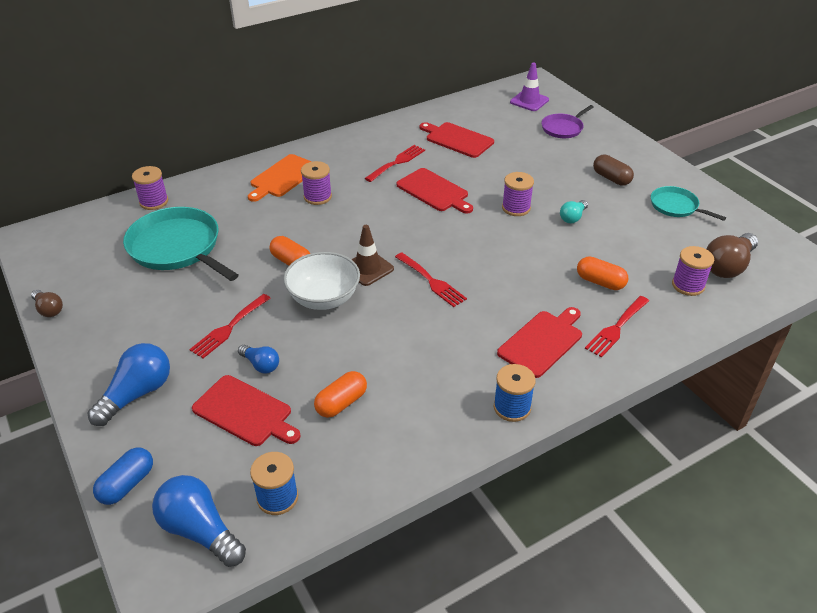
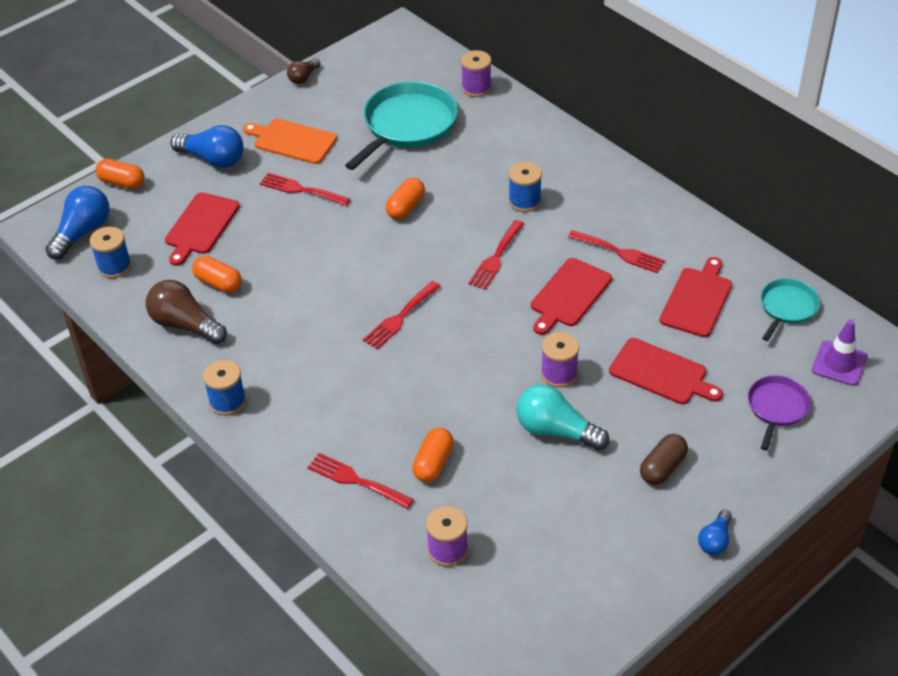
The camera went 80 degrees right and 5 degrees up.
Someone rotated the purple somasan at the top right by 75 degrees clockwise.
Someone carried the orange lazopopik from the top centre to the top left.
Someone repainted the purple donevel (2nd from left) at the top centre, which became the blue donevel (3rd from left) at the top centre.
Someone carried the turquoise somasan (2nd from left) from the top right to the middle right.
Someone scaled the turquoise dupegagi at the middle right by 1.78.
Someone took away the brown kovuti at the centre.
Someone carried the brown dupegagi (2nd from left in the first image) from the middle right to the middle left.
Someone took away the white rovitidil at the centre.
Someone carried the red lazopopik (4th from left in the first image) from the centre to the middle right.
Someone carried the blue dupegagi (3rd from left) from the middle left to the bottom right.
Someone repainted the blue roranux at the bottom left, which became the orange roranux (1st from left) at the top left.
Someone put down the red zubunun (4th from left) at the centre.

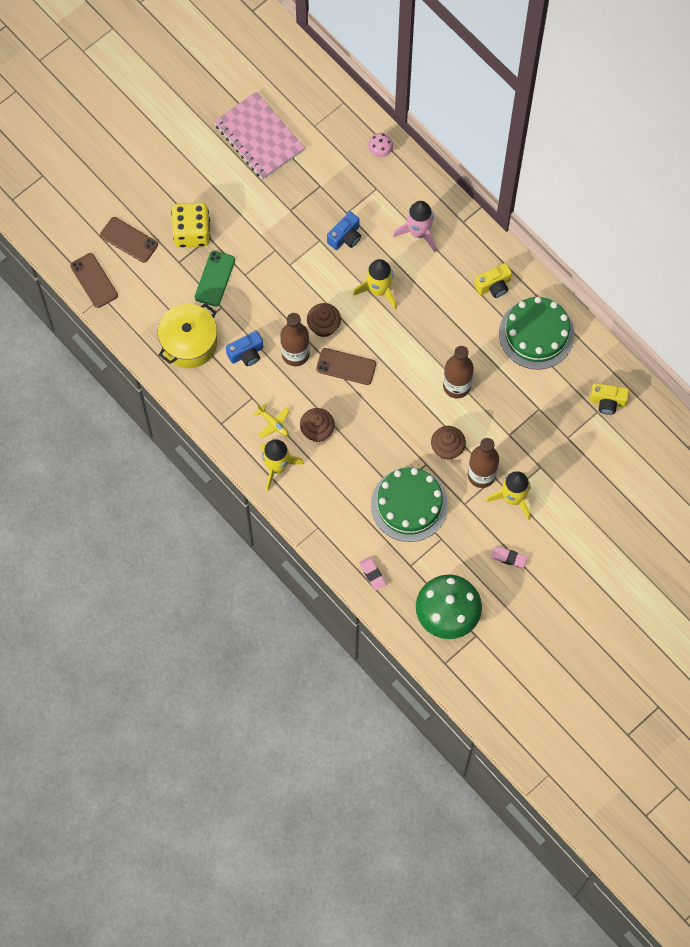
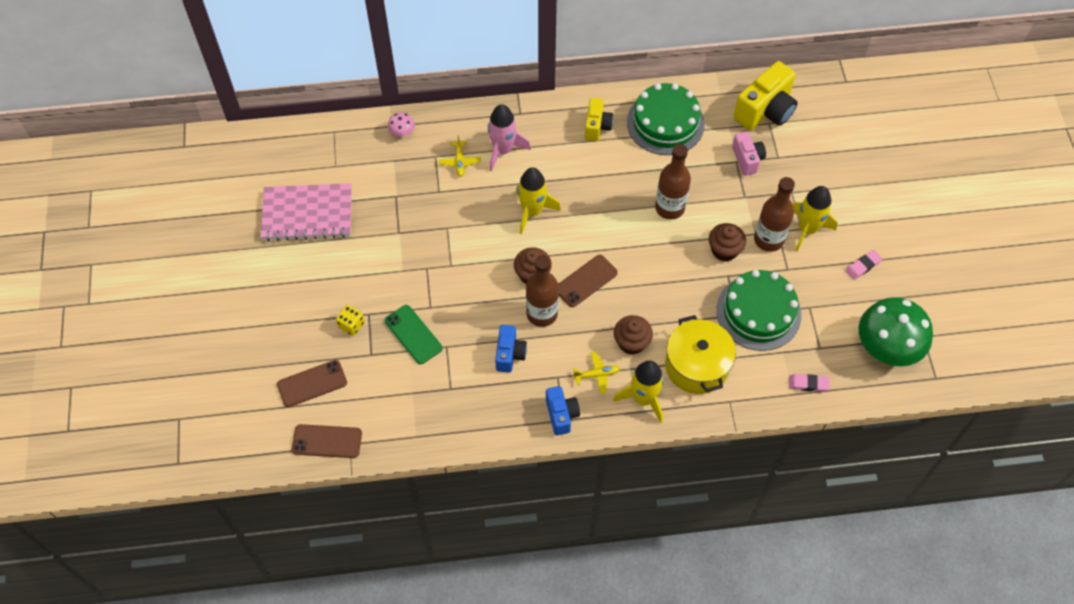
The camera went 55 degrees left and 10 degrees down.
Someone scaled the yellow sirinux at the top left by 0.51.
Someone carried the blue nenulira (2nd from left) from the top centre to the bottom centre.
Someone carried the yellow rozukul from the middle left to the centre.
Someone scaled the yellow nenulira (2nd from left) at the middle right by 1.72.
Someone put down the pink nenulira at the top right.
Someone put down the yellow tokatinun (1st from left) at the top centre.

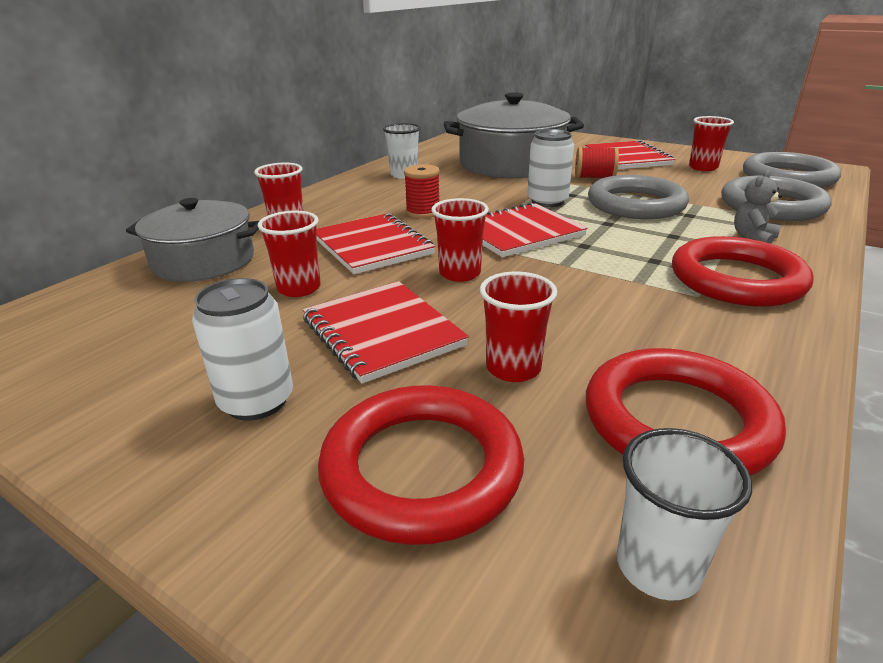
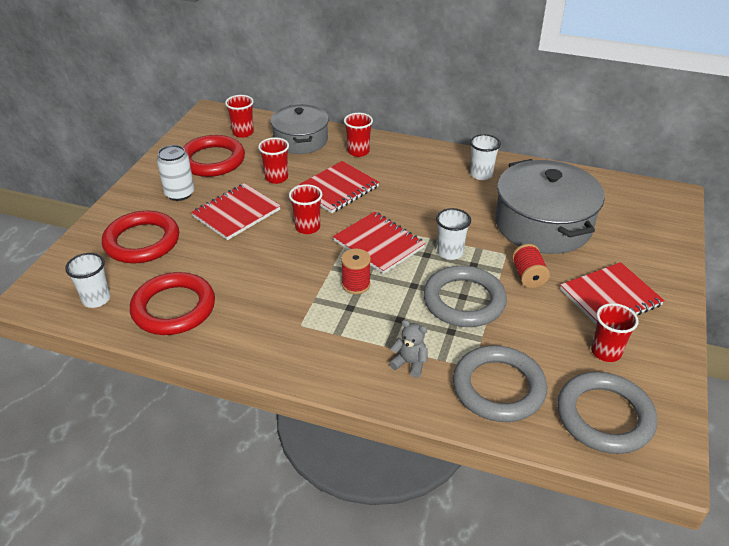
The camera went 75 degrees right and 10 degrees up.
Someone swapped the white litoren (2nd from left) at the top centre for the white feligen (2nd from left) at the centre.
Someone carried the red donevel (1st from left) from the top centre to the centre.
Someone carried the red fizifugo (3rd from left) from the middle right to the top left.
Someone carried the red feligen (4th from left in the first image) from the centre to the top left.

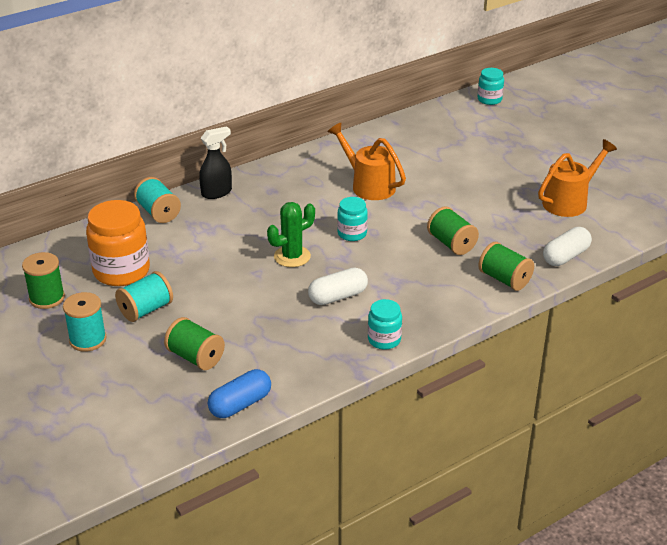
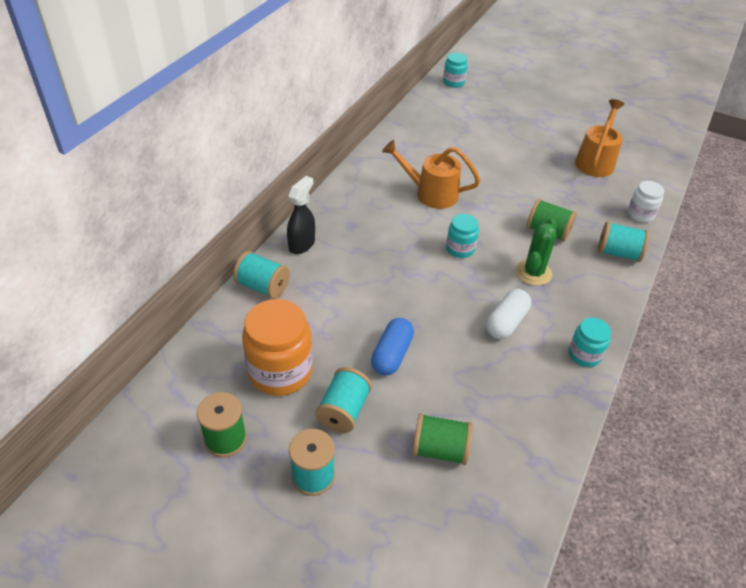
The camera went 30 degrees left and 10 degrees up.
Someone carried the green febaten from the centre to the middle right.
Someone swapped the white roranux (2nd from left) at the middle right for the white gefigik at the middle right.
Someone repainted the green donevel (4th from left) at the middle right, which became the turquoise donevel (4th from left) at the middle right.
Someone carried the blue roranux from the bottom centre to the centre.

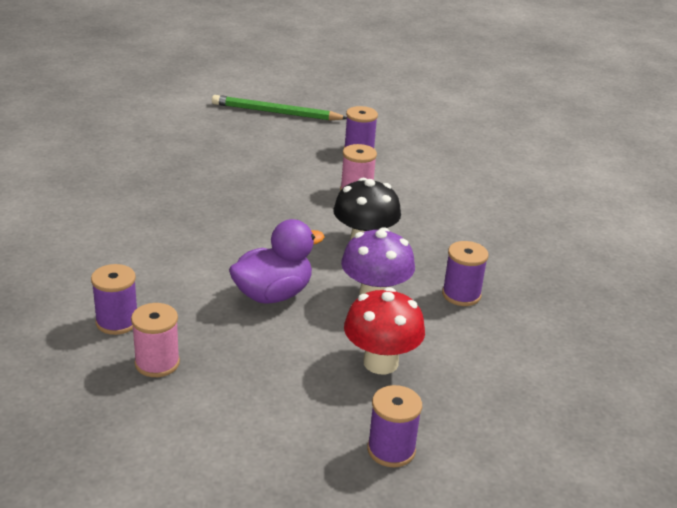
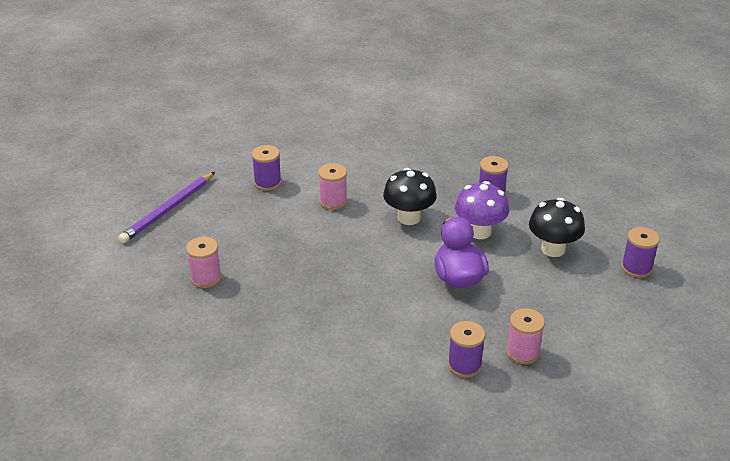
The camera went 65 degrees left and 5 degrees up.
Someone repainted the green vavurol at the top centre, which became the purple vavurol at the middle left.
Someone repainted the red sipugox at the centre, which became the black sipugox (2nd from left) at the middle right.
Someone put down the pink donevel (1st from left) at the middle left.

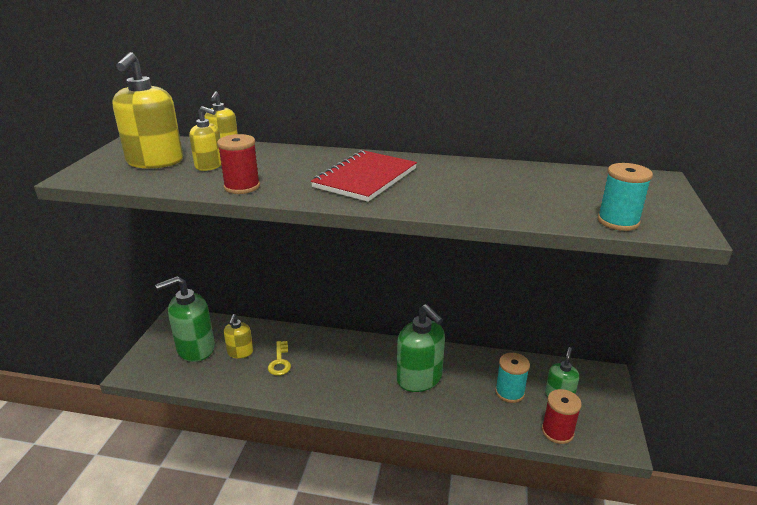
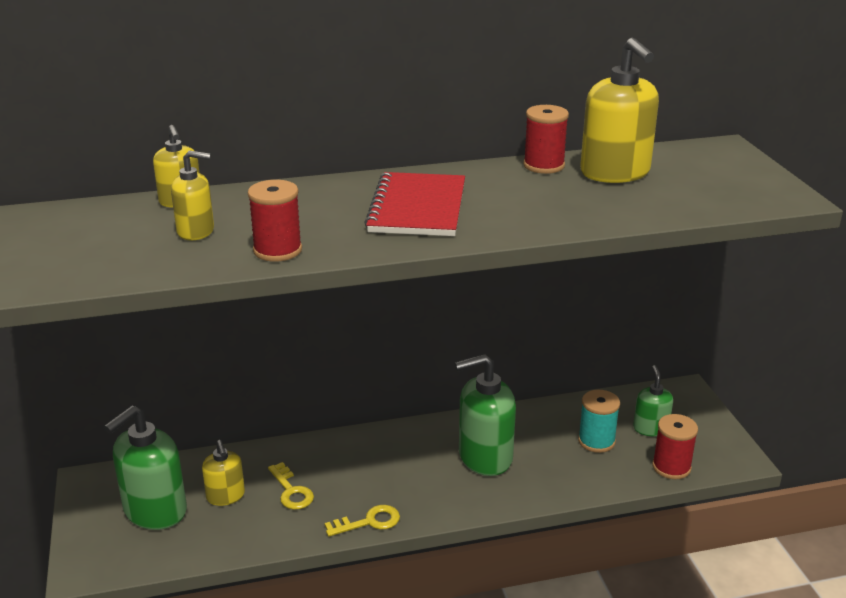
The camera went 25 degrees left and 0 degrees up.
Someone carried the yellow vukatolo (1st from left in the first image) from the top left to the top right.
Someone took away the turquoise donevel (2nd from left) at the middle right.
Someone rotated the green vukatolo (2nd from left) at the bottom centre by 135 degrees clockwise.
Someone put down the red donevel (2nd from left) at the top centre.
Someone put down the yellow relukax (2nd from left) at the bottom centre.

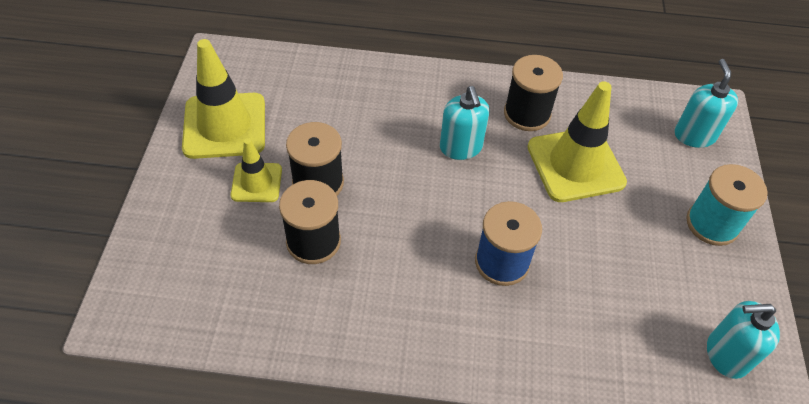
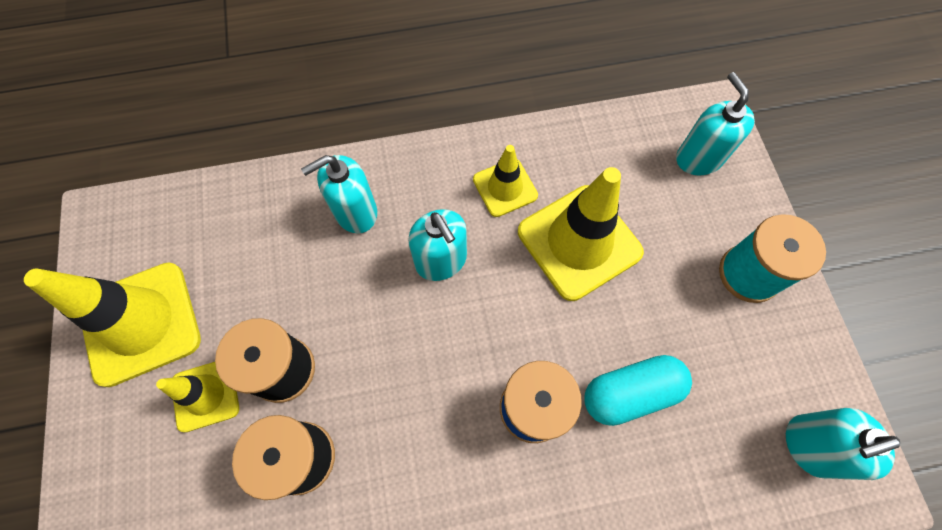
The camera went 15 degrees left and 15 degrees up.
Someone swapped the black donevel (3rd from left) at the top centre for the yellow kovuti (3rd from left) at the centre.
Someone put down the turquoise vukatolo (1st from left) at the centre.
Someone put down the turquoise roranux at the bottom right.

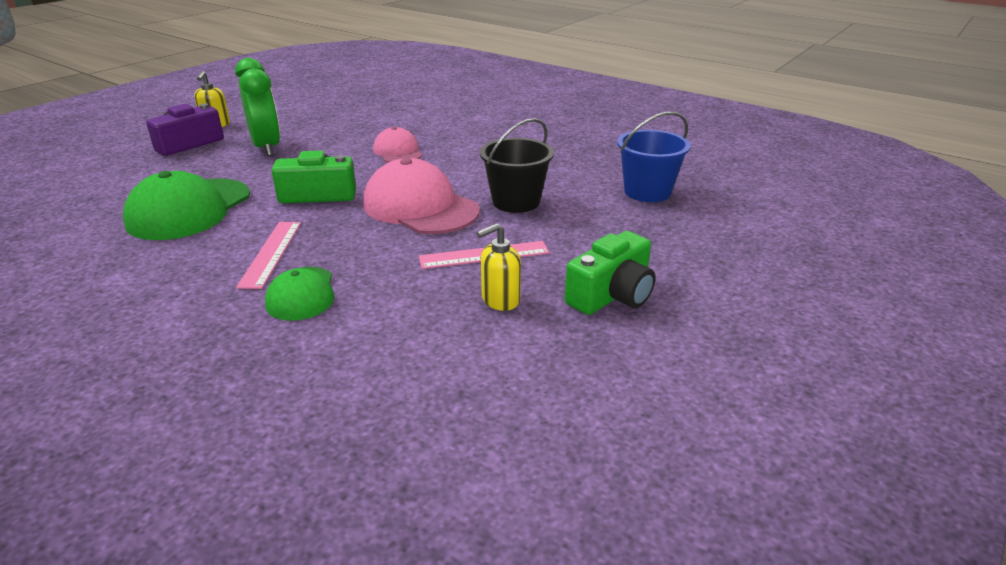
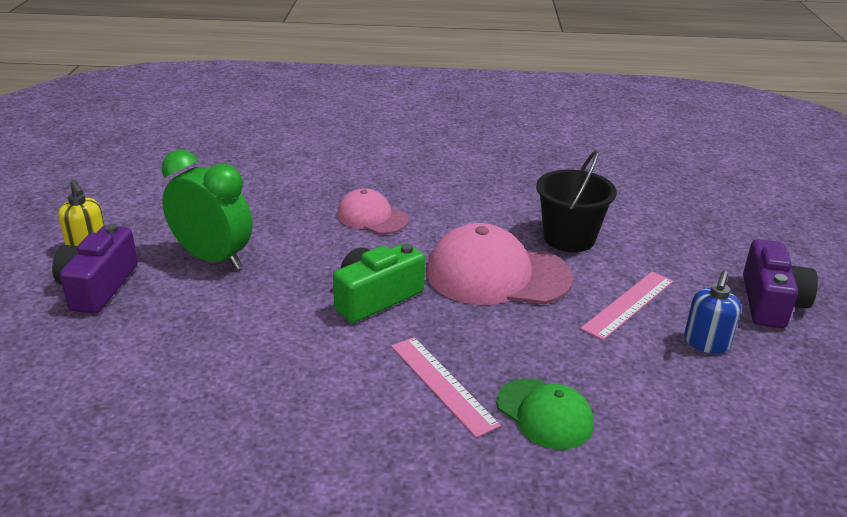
The camera went 35 degrees left and 0 degrees up.
Someone took away the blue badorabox at the top centre.
Someone took away the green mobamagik (1st from left) at the middle left.
Someone repainted the yellow vukatolo (2nd from left) at the centre, which became the blue vukatolo at the middle right.
Someone repainted the green nenulira (2nd from left) at the centre, which became the purple nenulira (2nd from left) at the middle right.

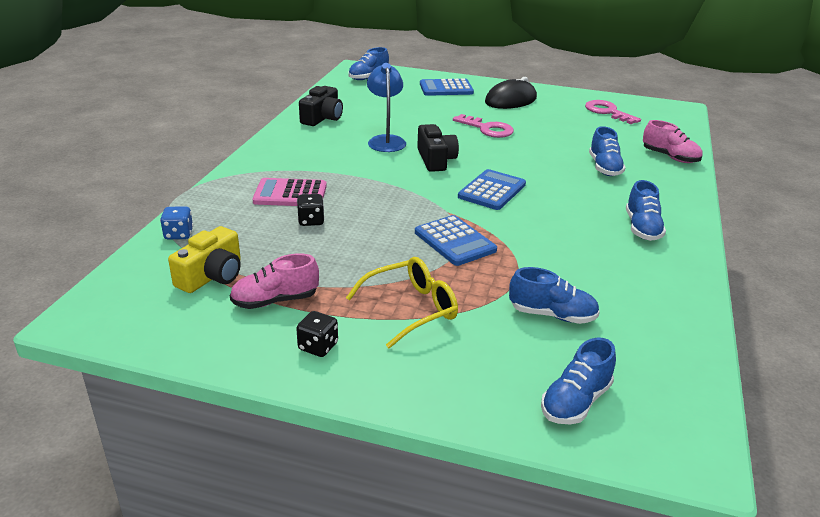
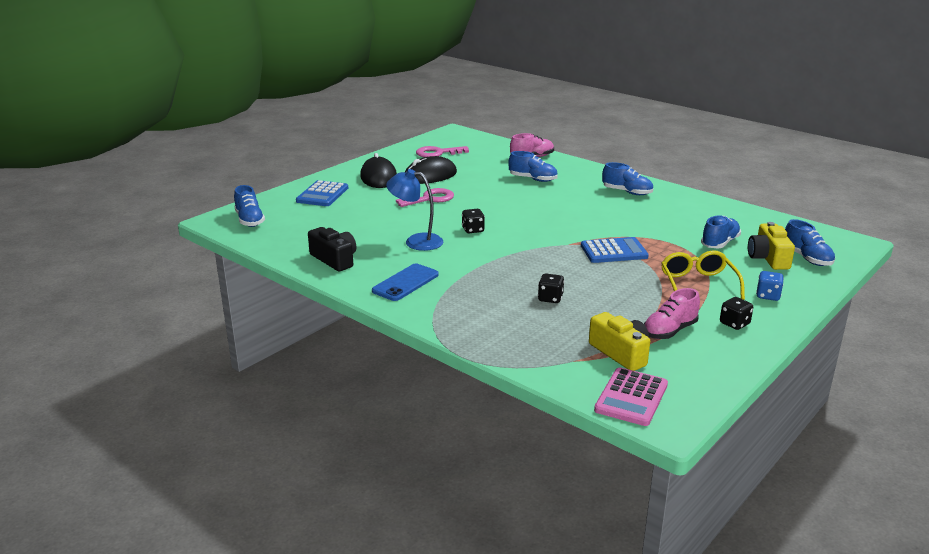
The camera went 65 degrees left and 5 degrees down.
Someone swapped the black nenulira (2nd from left) at the top centre for the black sirinux (1st from left) at the centre.
Someone took away the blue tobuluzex (3rd from left) at the centre.
Someone carried the pink tobuluzex from the centre to the bottom right.
Someone carried the blue sirinux from the middle left to the middle right.
Someone rotated the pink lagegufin (1st from left in the first image) at the centre by 45 degrees clockwise.
Someone put down the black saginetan (2nd from left) at the top centre.
Someone put down the yellow nenulira (2nd from left) at the middle right.
Someone put down the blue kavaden at the centre.

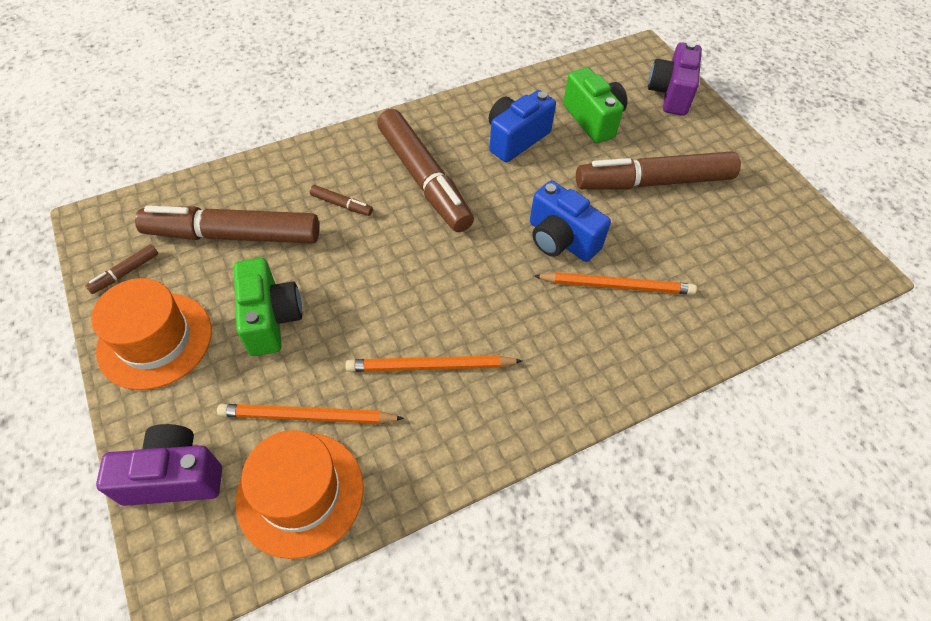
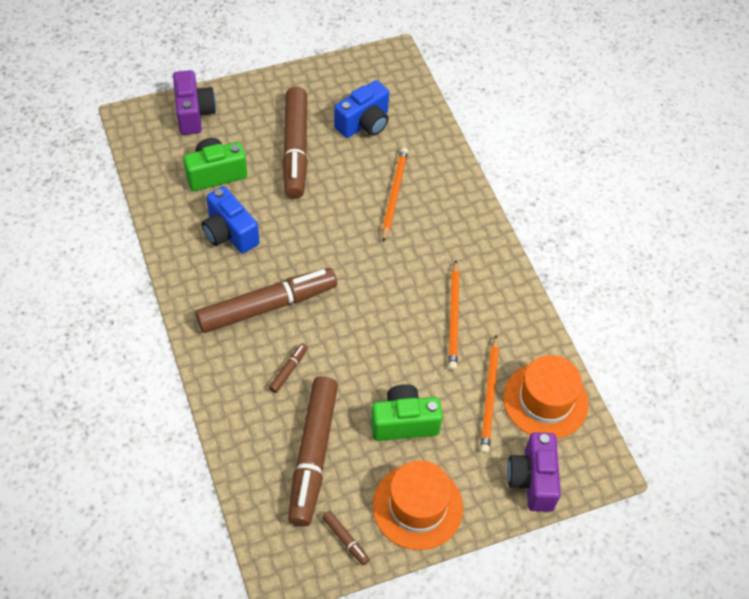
The camera went 85 degrees left and 0 degrees up.
Someone rotated the purple nenulira (2nd from left in the first image) at the top right by 120 degrees counterclockwise.
Someone carried the blue nenulira (2nd from left) from the centre to the top centre.

